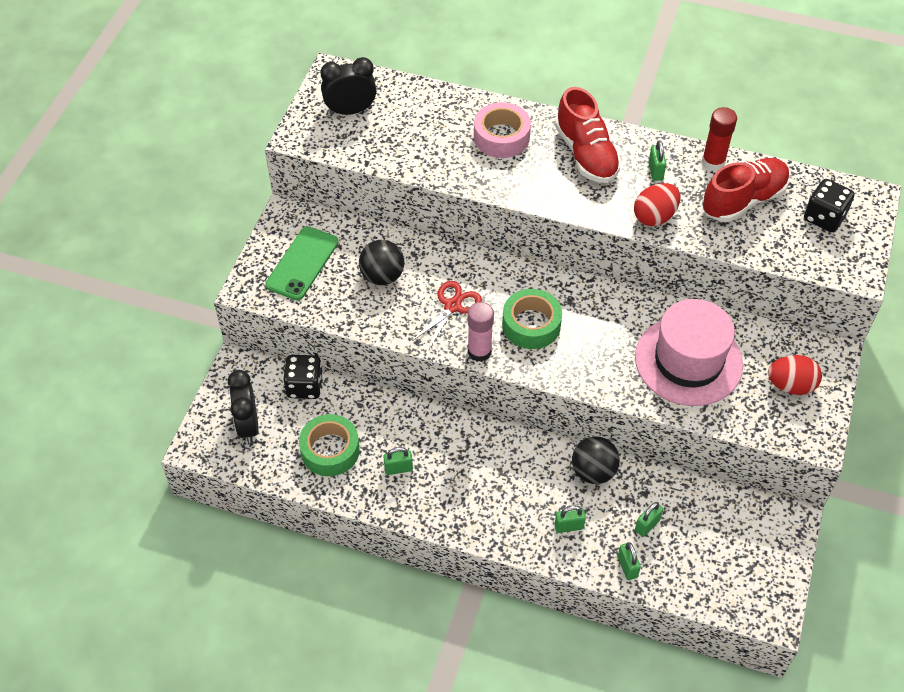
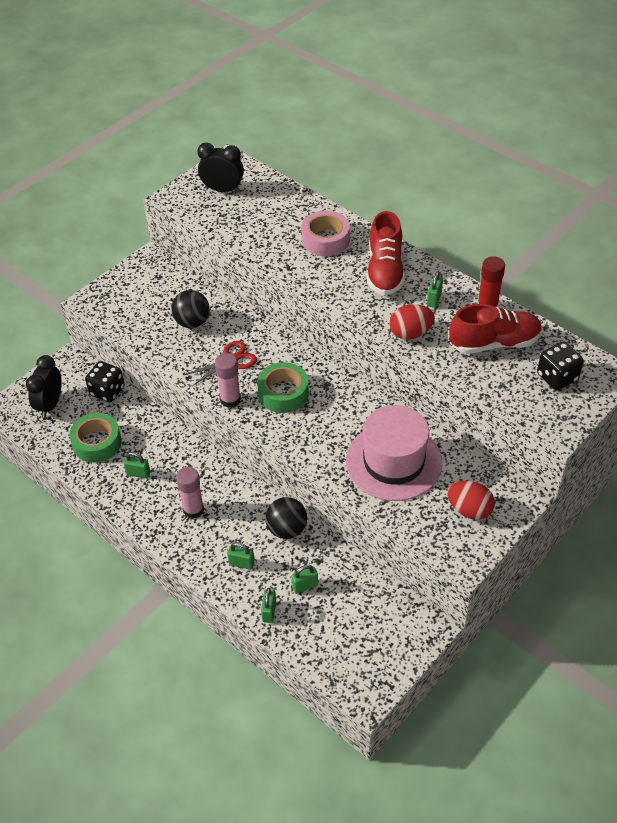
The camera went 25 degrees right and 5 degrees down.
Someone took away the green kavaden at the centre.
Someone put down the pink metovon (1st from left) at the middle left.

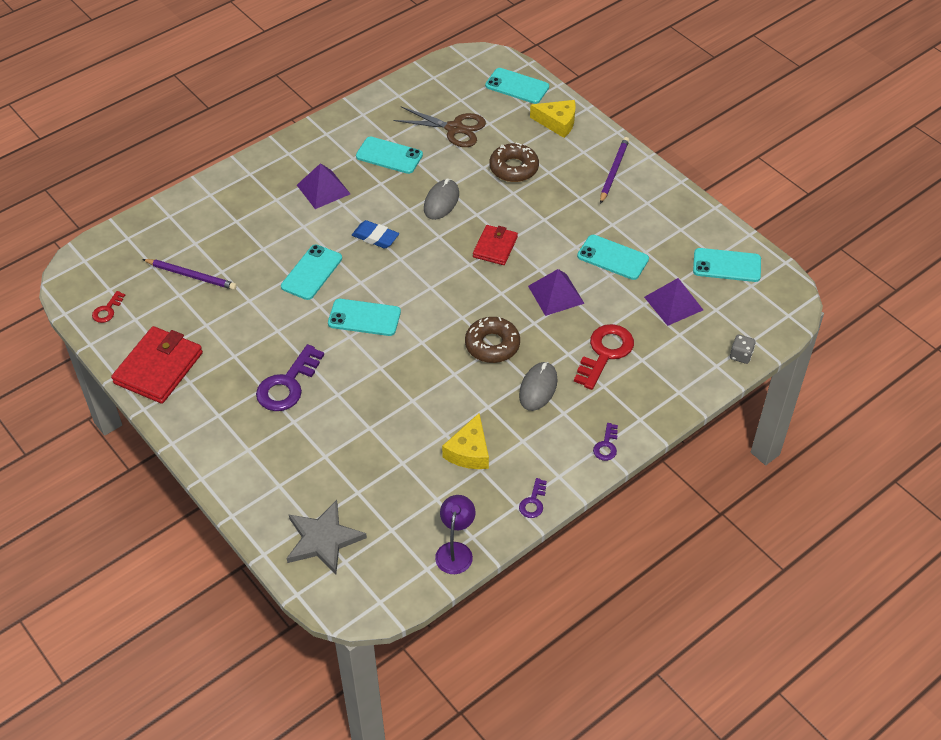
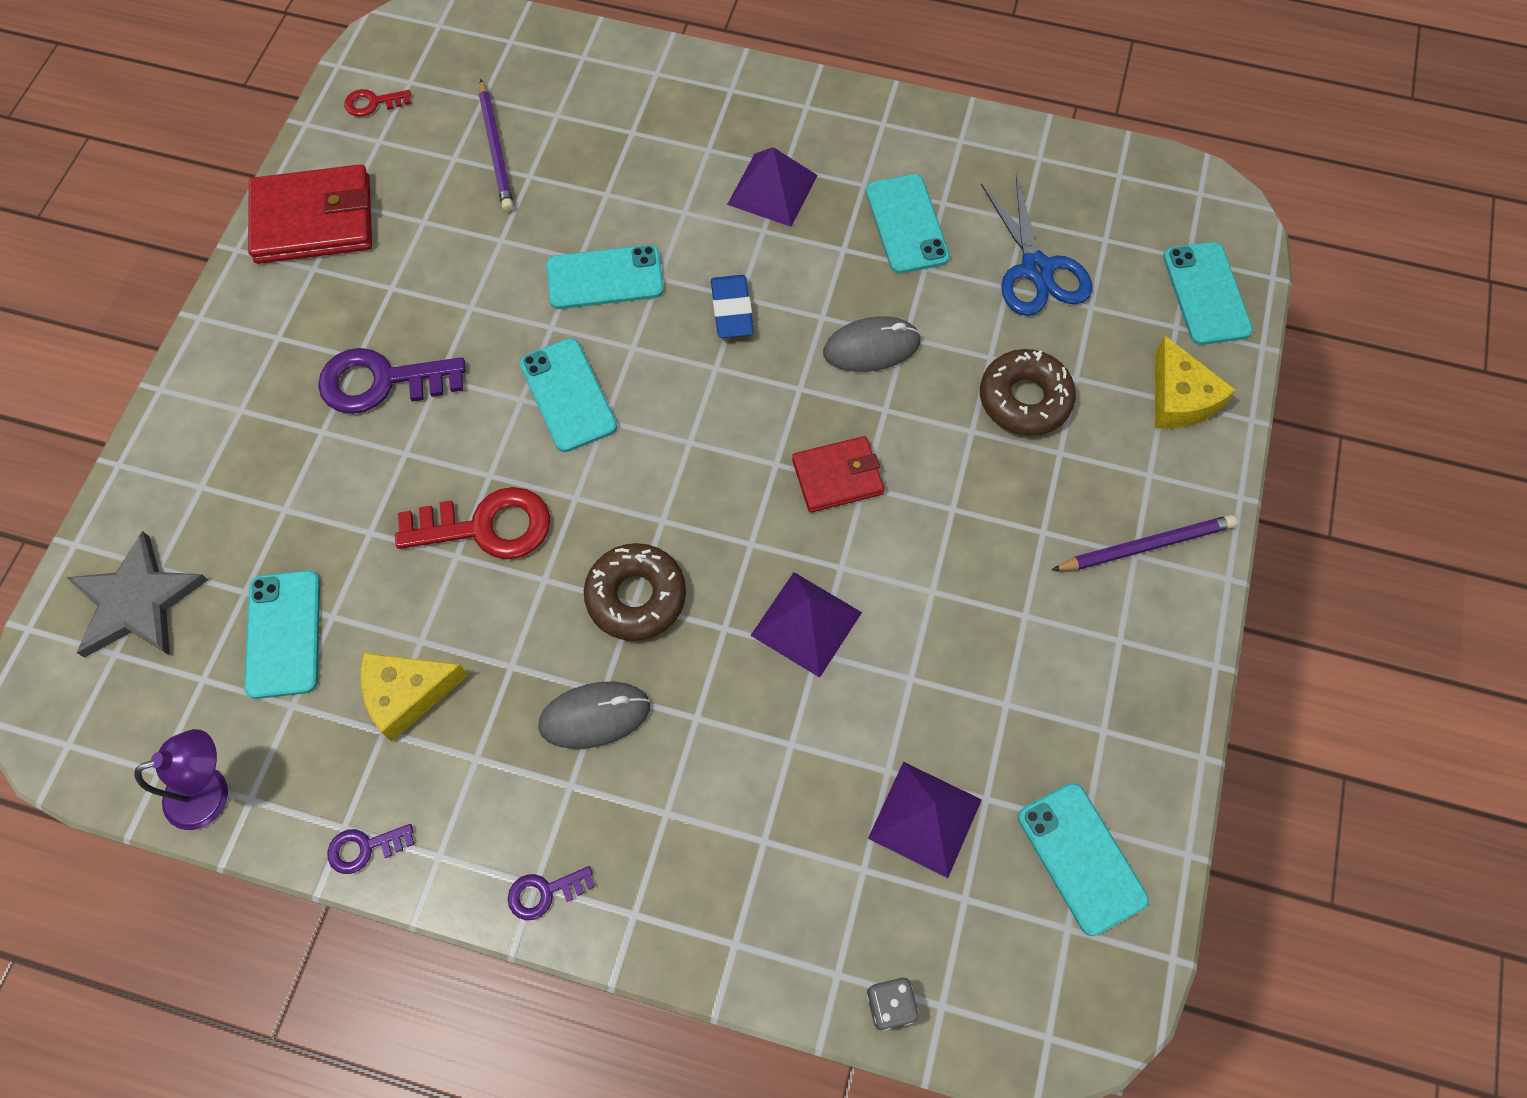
The camera went 55 degrees right and 15 degrees up.
Someone repainted the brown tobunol at the top centre, which became the blue tobunol at the top right.
Someone carried the turquoise kavaden (5th from left in the first image) from the centre to the middle left.
Someone carried the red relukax (2nd from left) from the centre to the middle left.

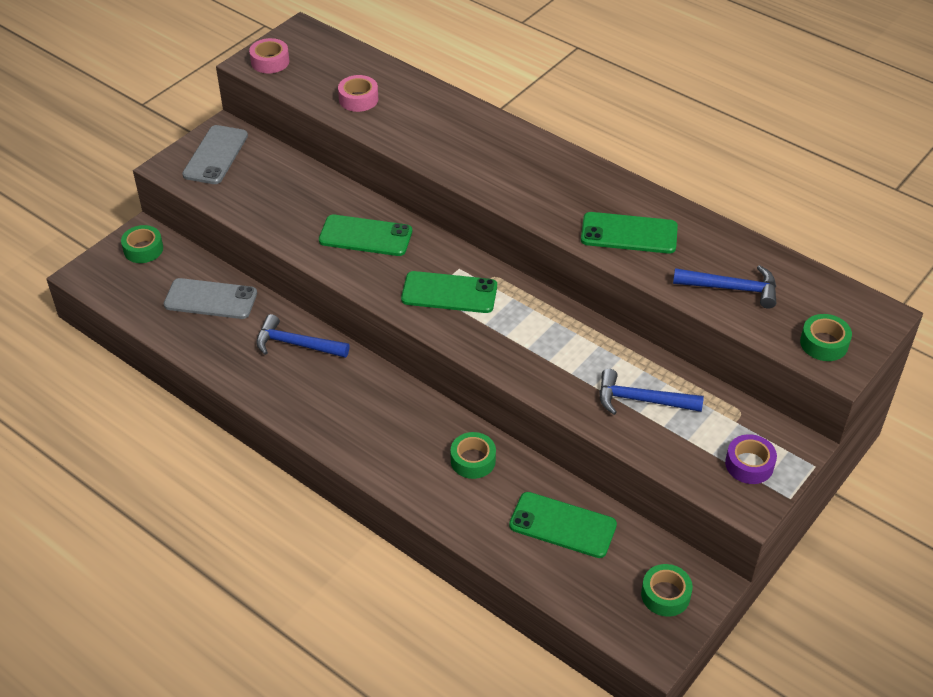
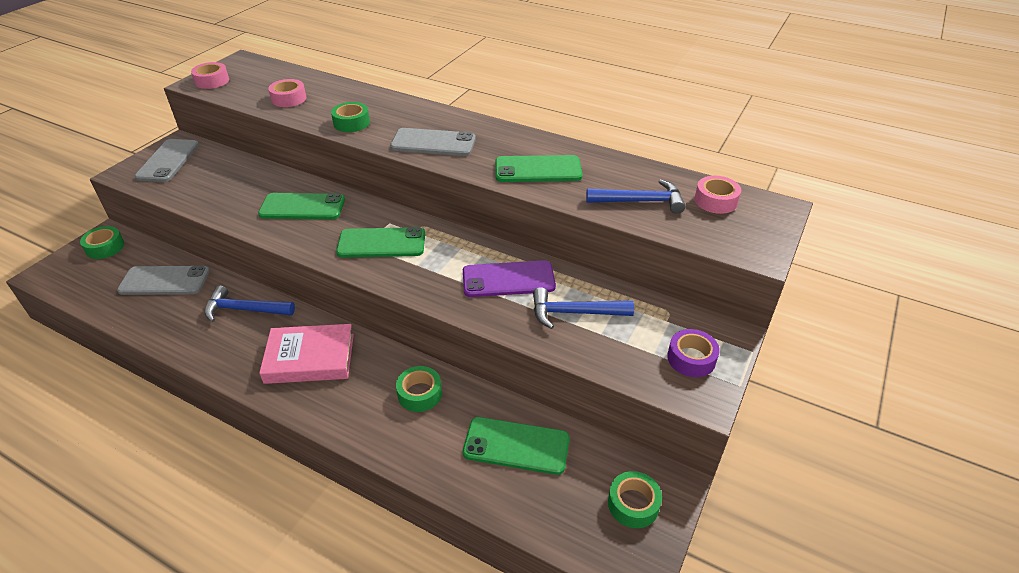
The camera went 10 degrees left and 5 degrees down.
Someone carried the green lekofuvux (4th from left in the first image) from the middle right to the top centre.
Someone put down the grey kavaden (3rd from left) at the top centre.
Someone put down the pink lekofuvux (3rd from left) at the middle right.
Someone put down the purple kavaden at the centre.
Someone put down the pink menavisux at the middle left.

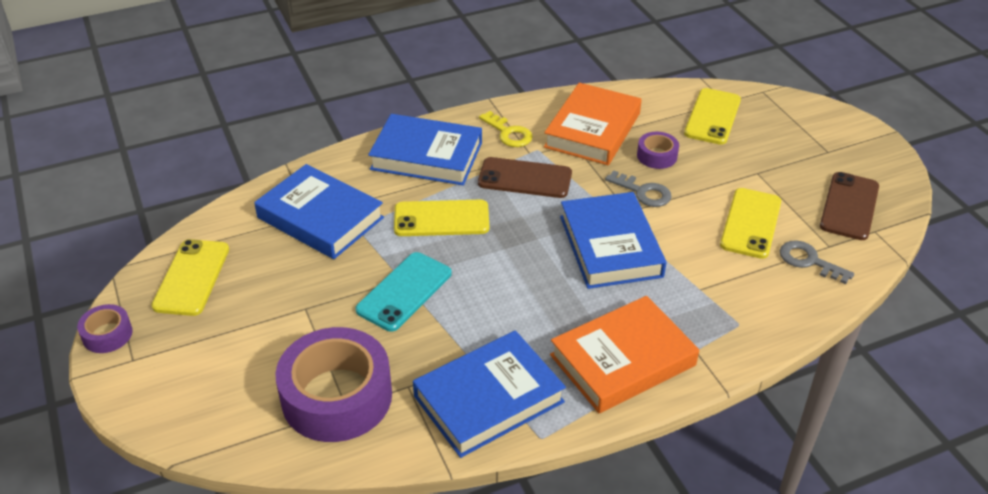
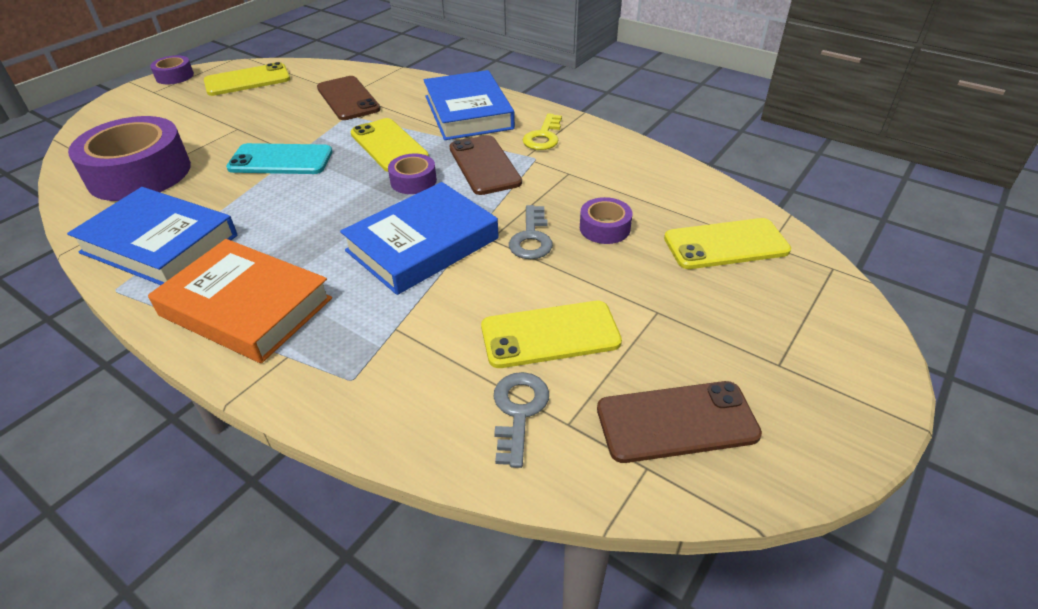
The camera went 60 degrees right and 0 degrees up.
Someone took away the orange menavisux (1st from left) at the top centre.
Someone swapped the blue menavisux (1st from left) at the middle left for the brown kavaden (1st from left) at the top centre.
Someone put down the purple lekofuvux (3rd from left) at the top centre.

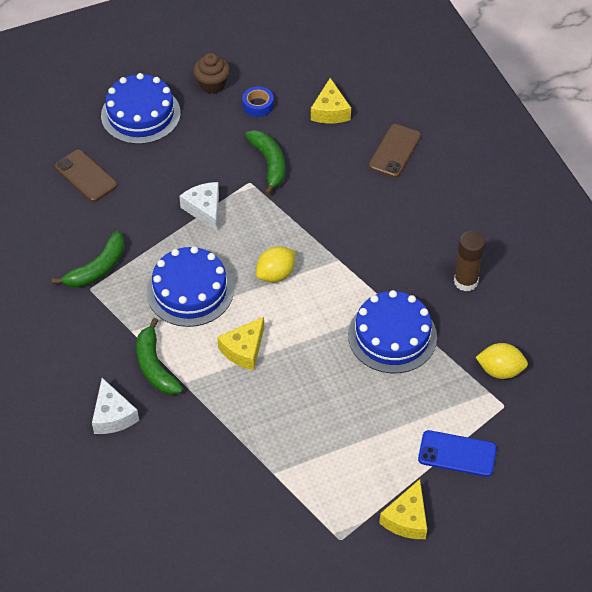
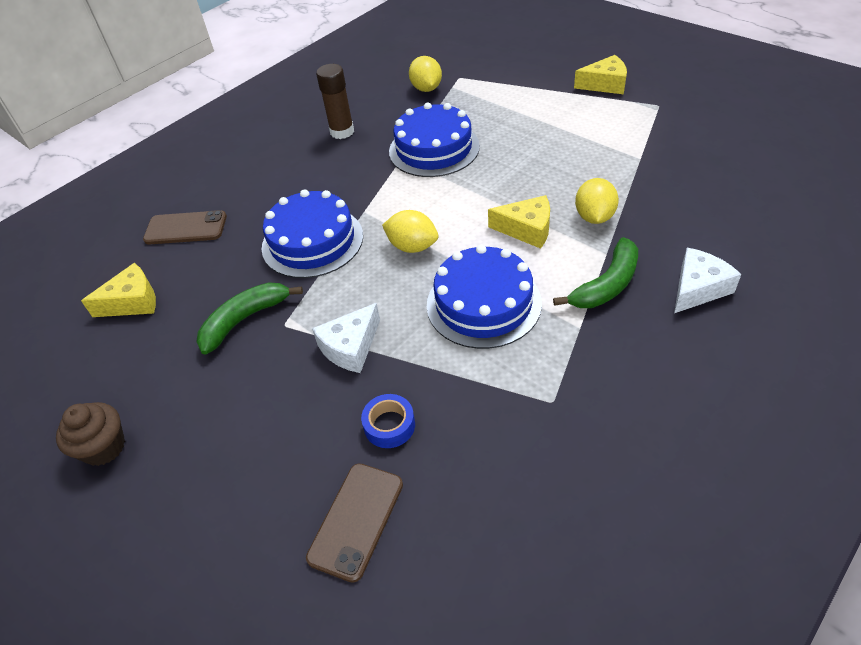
The camera went 110 degrees left and 5 degrees down.
Someone carried the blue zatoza (1st from left) from the top left to the centre.
Someone carried the blue lekofuvux from the top centre to the centre.
Someone took away the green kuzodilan (1st from left) at the middle left.
Someone took away the blue kavaden at the bottom right.
Someone put down the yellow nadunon (3rd from left) at the top right.

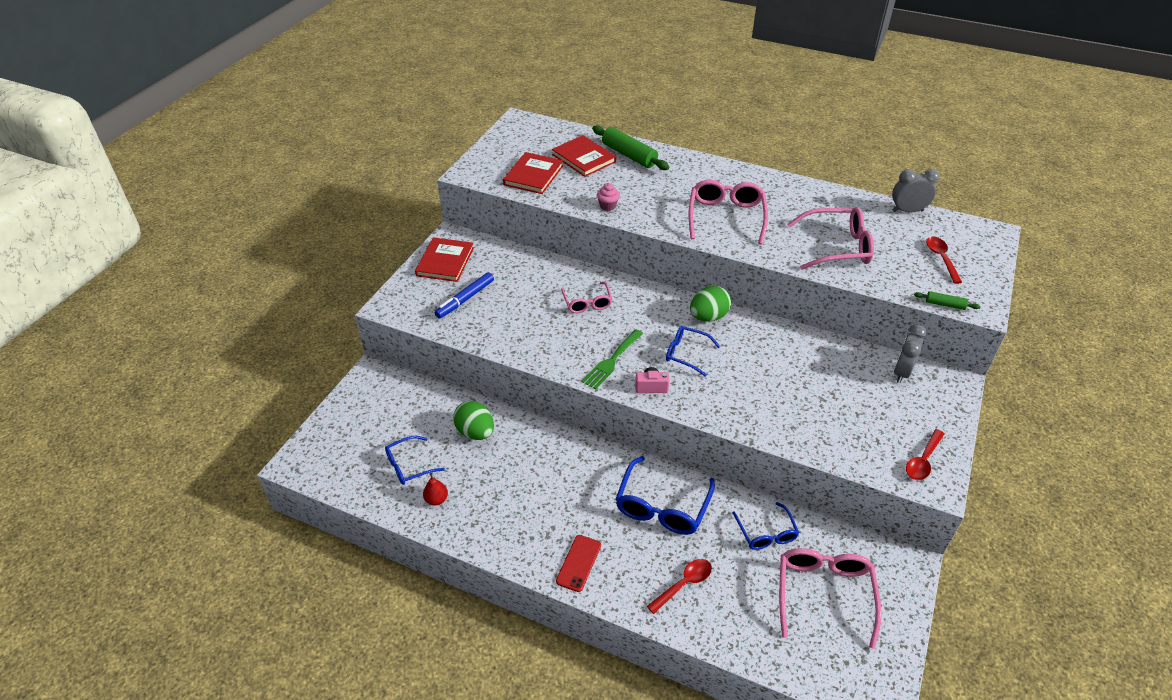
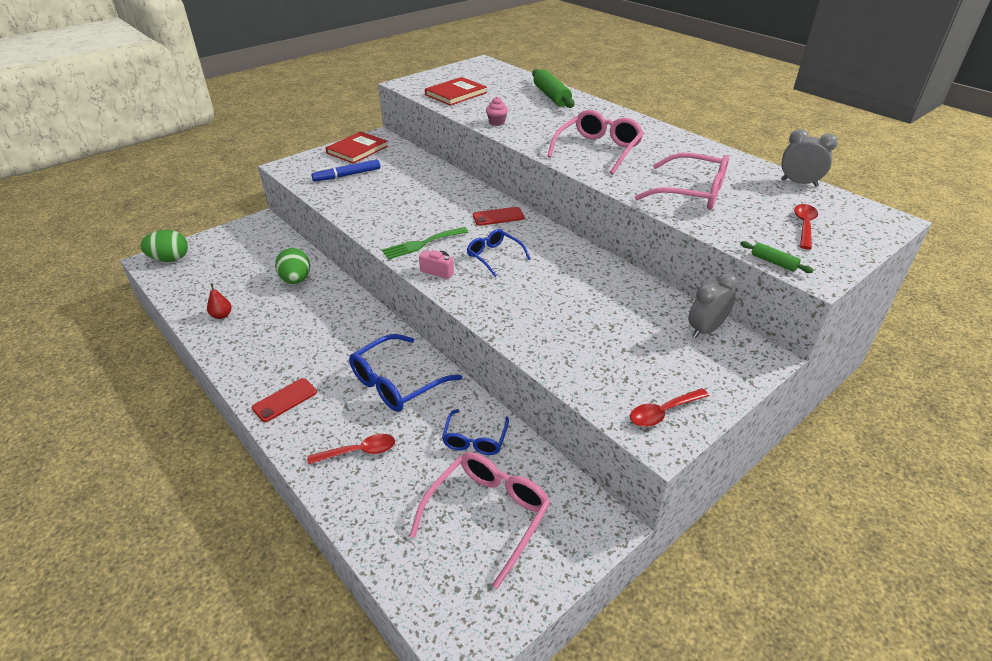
The camera went 25 degrees right and 5 degrees down.
Someone took away the red menavisux (3rd from left) at the top centre.
Someone took away the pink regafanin (1st from left) at the centre.
Someone carried the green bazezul (2nd from left in the first image) from the centre to the middle left.
Someone took away the blue regafanin (1st from left) at the centre.
Someone put down the red kavaden (2nd from left) at the top centre.

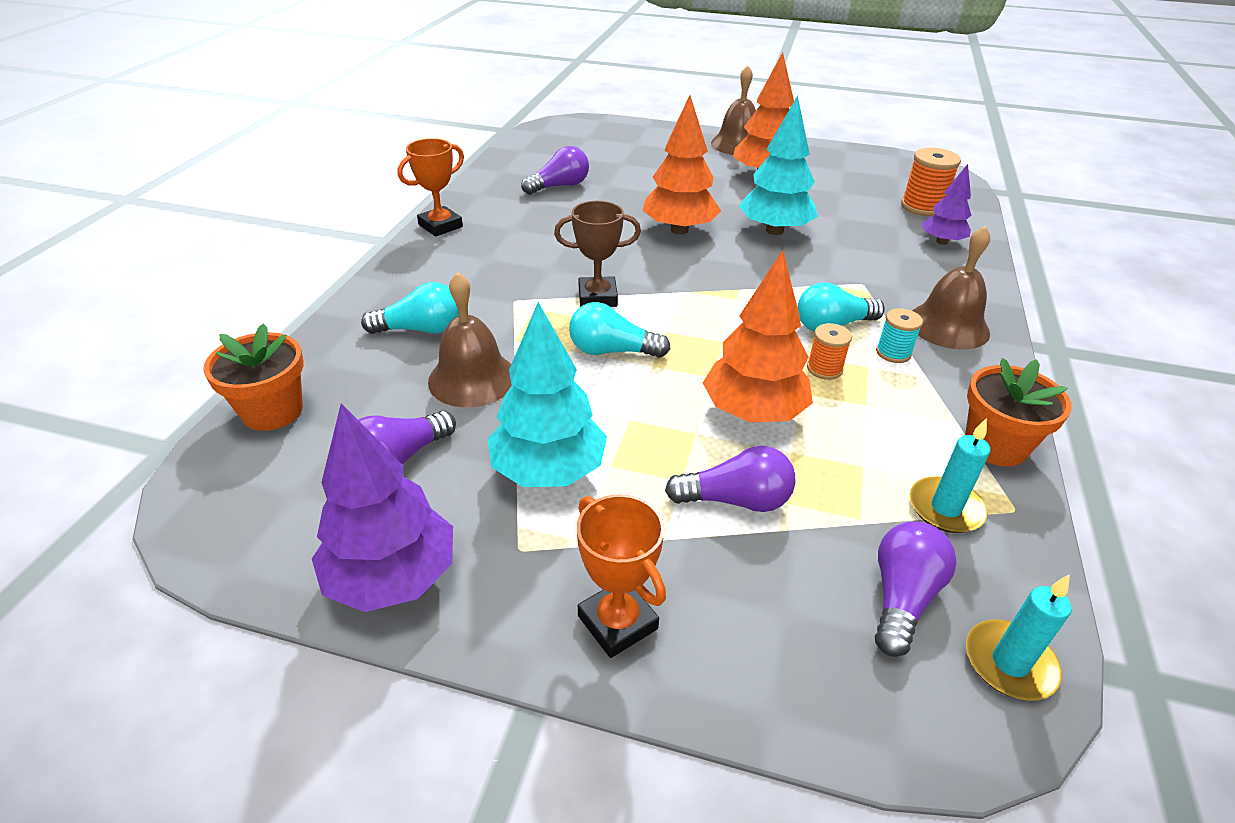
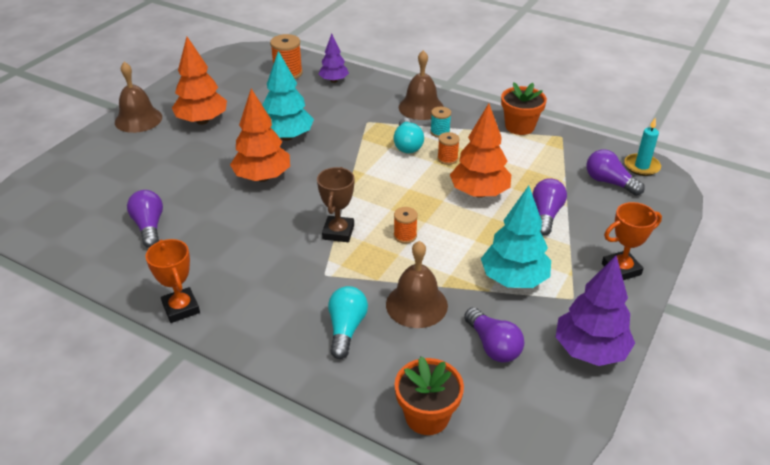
The camera went 75 degrees left and 0 degrees up.
Someone swapped the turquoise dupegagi (2nd from left) at the centre for the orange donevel (2nd from left) at the centre.
Someone took away the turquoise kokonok (1st from left) at the middle right.

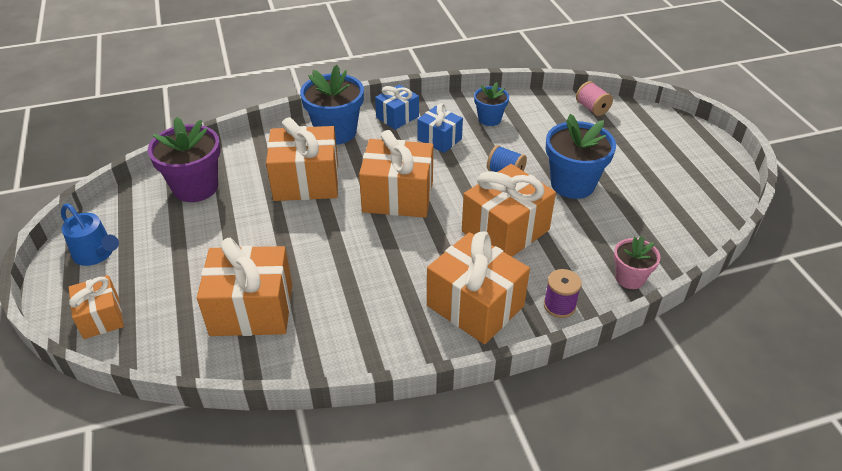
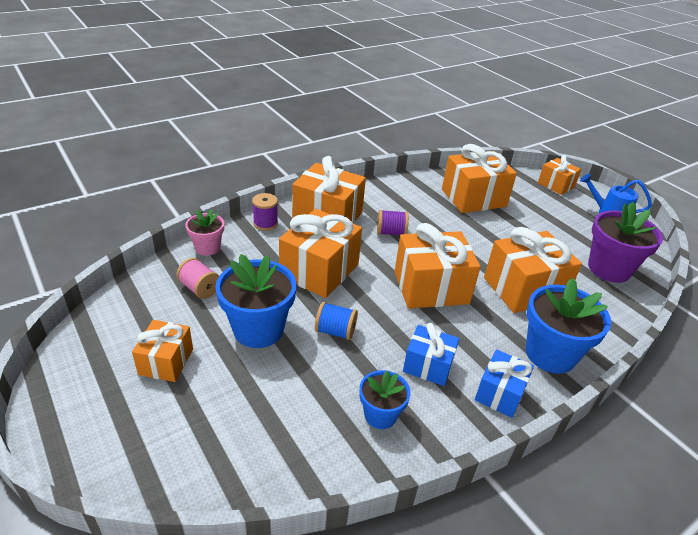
The camera went 160 degrees right and 5 degrees down.
Someone carried the pink donevel from the top right to the middle left.
Someone put down the purple donevel (2nd from left) at the centre.
Someone put down the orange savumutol (1st from left) at the middle left.

